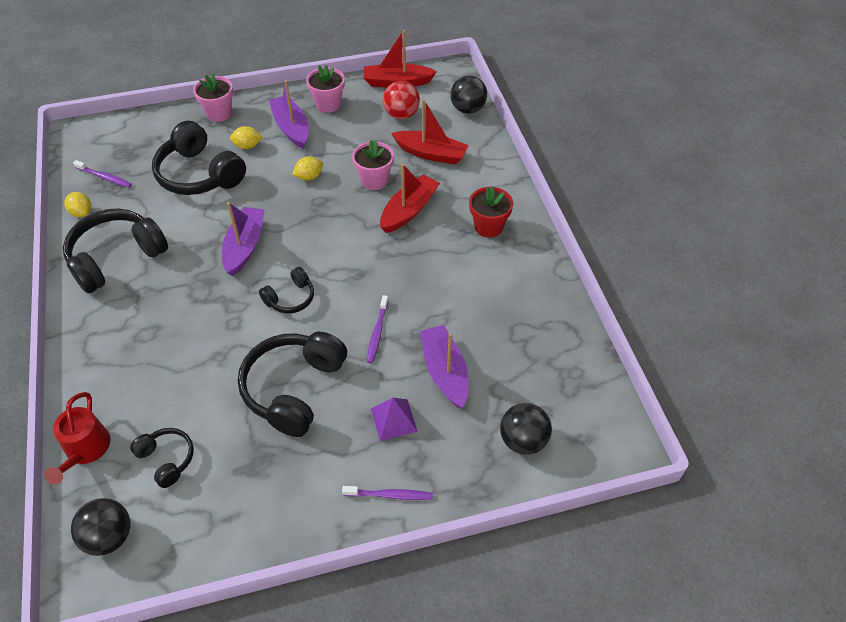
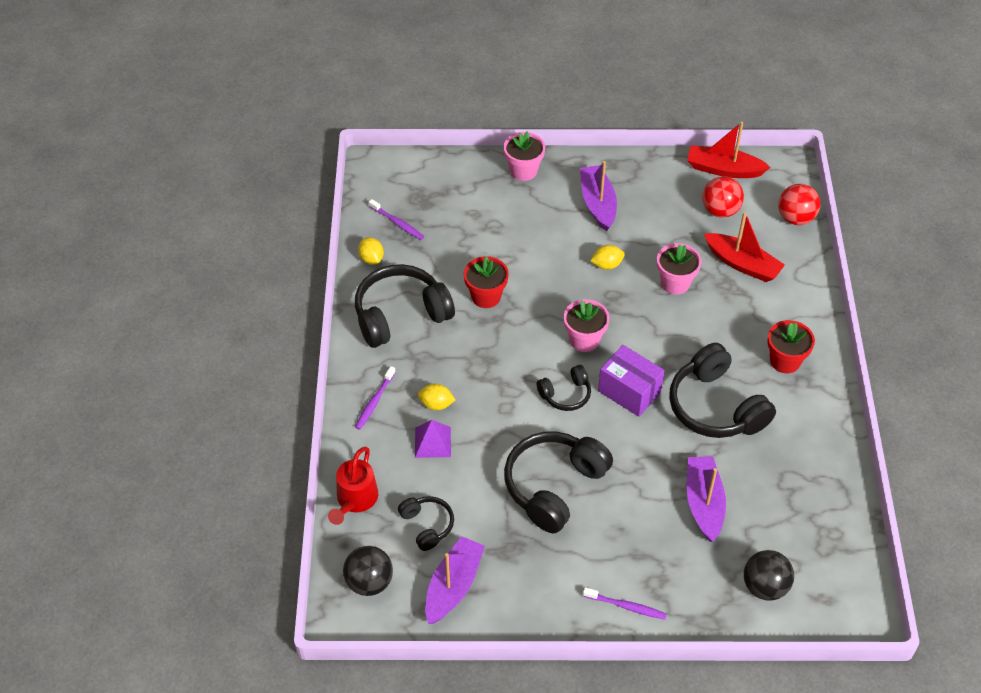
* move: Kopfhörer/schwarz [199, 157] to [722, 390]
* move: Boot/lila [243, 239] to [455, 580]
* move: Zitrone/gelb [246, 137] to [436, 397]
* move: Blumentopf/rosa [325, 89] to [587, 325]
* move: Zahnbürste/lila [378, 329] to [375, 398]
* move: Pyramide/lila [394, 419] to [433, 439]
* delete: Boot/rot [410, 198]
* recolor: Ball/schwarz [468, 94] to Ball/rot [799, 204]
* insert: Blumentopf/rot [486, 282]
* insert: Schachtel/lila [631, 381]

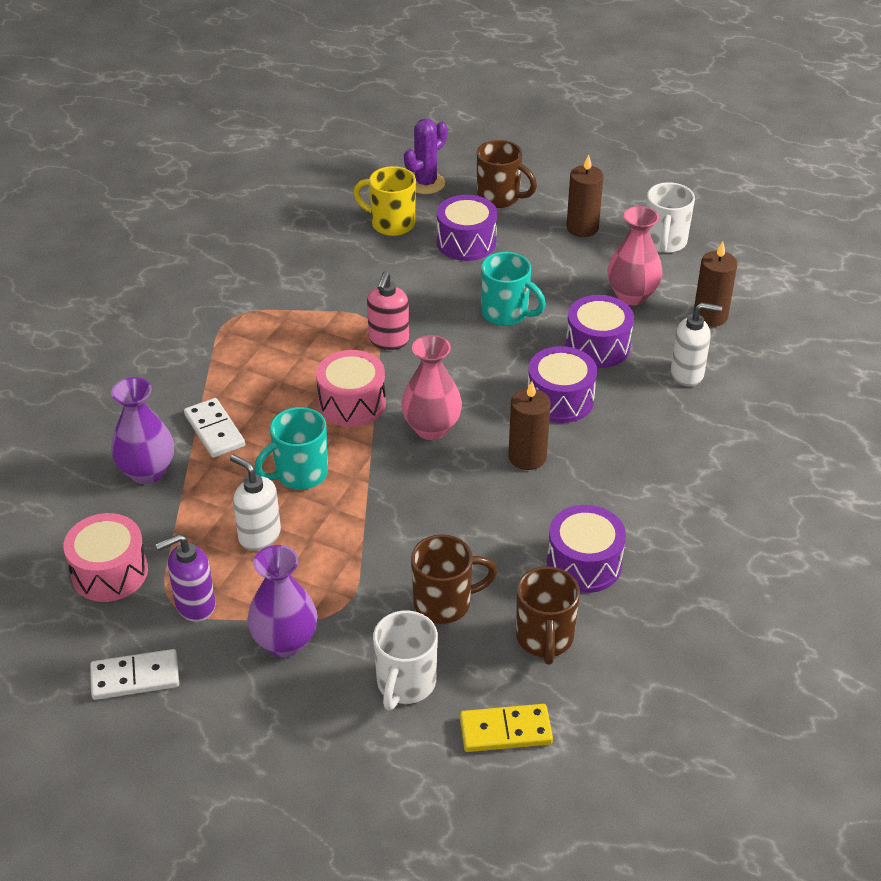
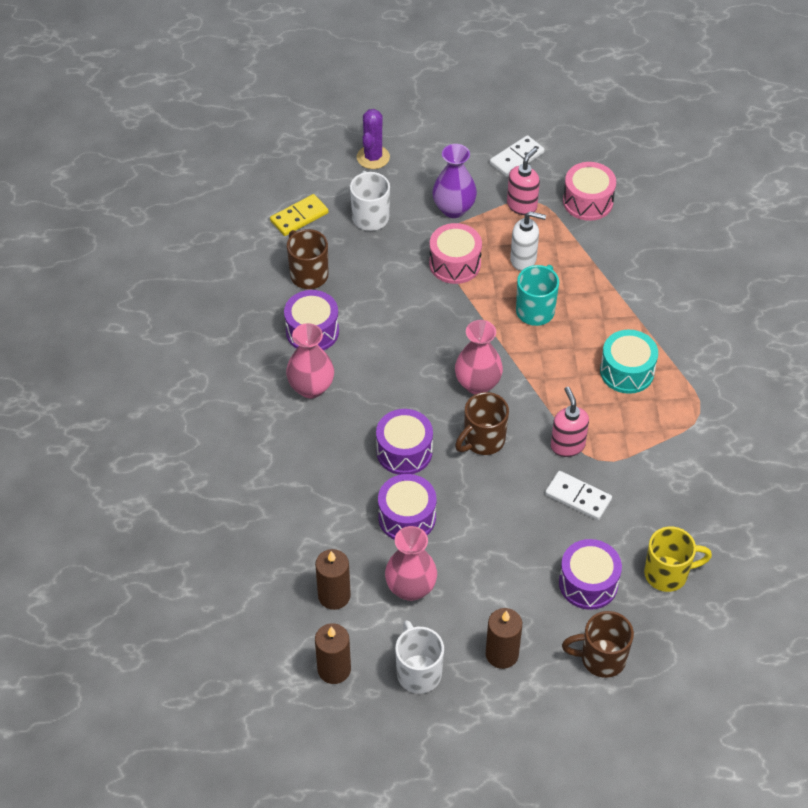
* delete: Vase/lila [142, 430]
* recolor: Seifenspender/lila [185, 578] to Seifenspender/rosa [523, 181]
* move: Dominostein/weiß [214, 428] to [578, 495]
* move: Trommel/rosa [351, 388] to [455, 253]
* move: Kaktus/lila [425, 156] to [373, 139]
* move: Tasse/braun [454, 579] to [482, 423]
* delete: Tasse/türkis [513, 289]
* move: Kerze/braun [530, 425] to [333, 653]
* delete: Seifenspender/weiß [696, 344]
* insert: Vase/rosa [310, 360]
* insert: Trommel/türkis [629, 362]

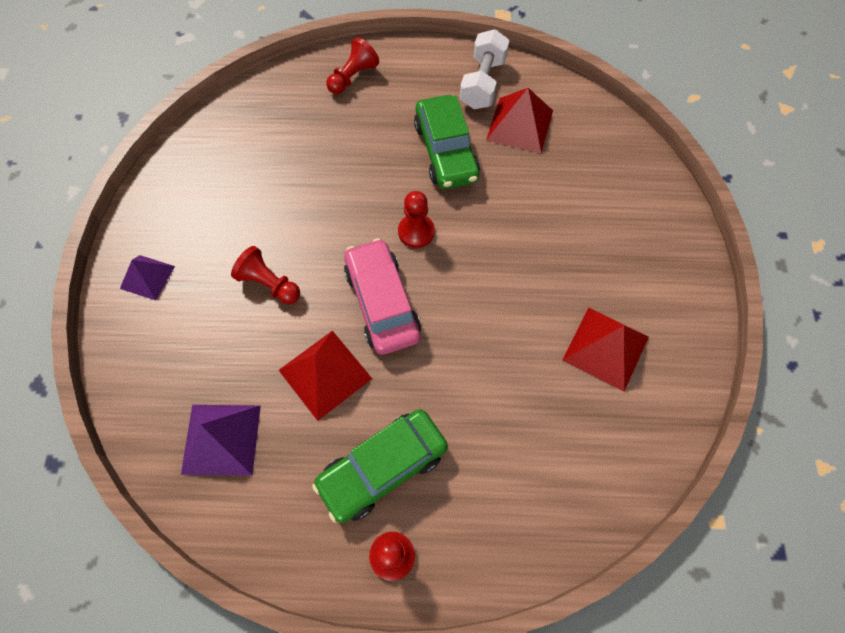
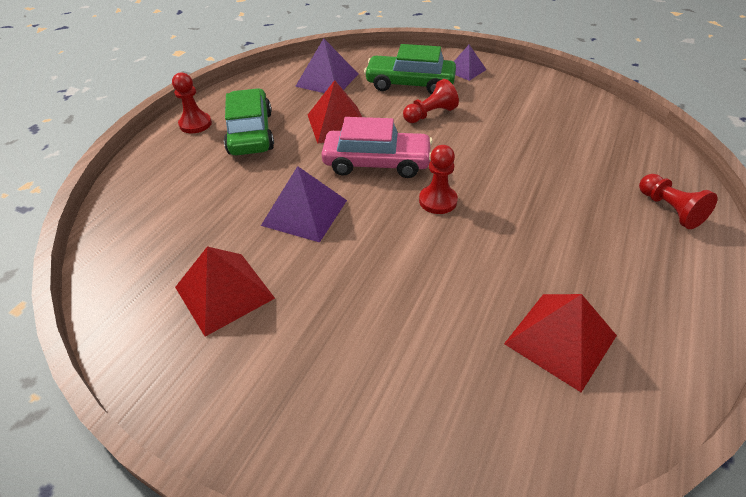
* move: Auto/grün [447, 142] to [410, 69]
* delete: Hantel/weiß [485, 69]
* insert: Pyramide/lila [304, 204]

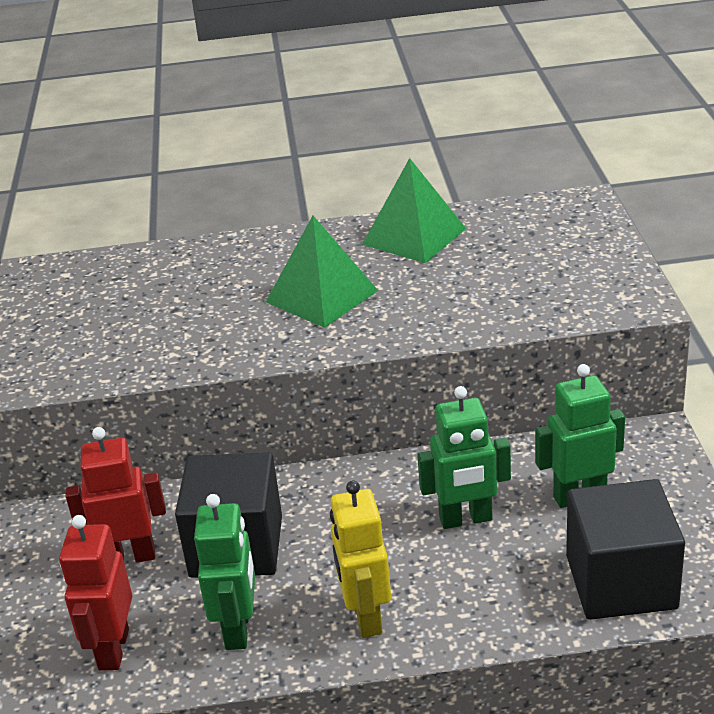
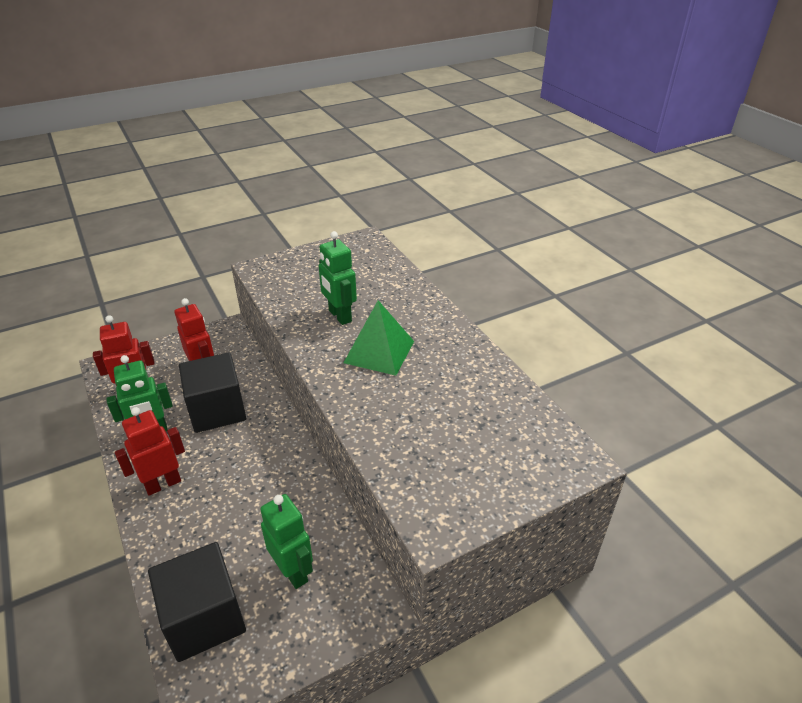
* recolor: Roboter/gelb [360, 559] to Roboter/rot [150, 451]
* delete: Pyramide/grün [414, 210]
* move: Roboter/grün [464, 457] to [338, 278]

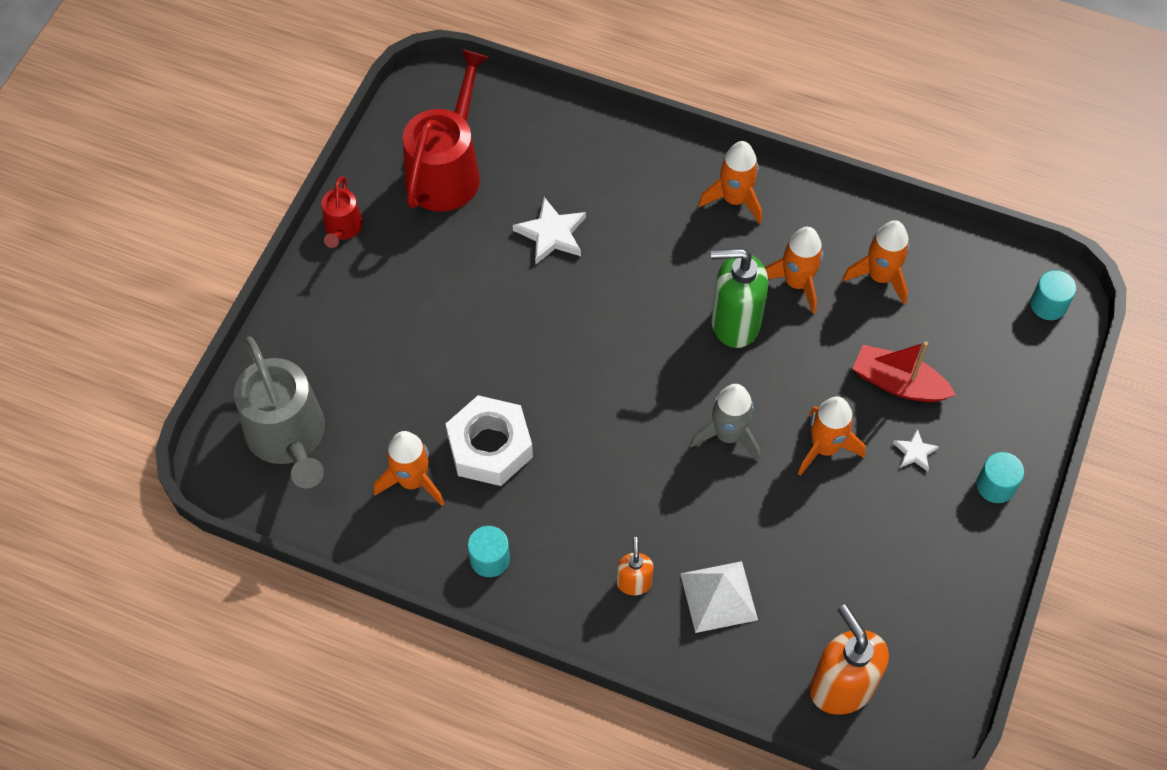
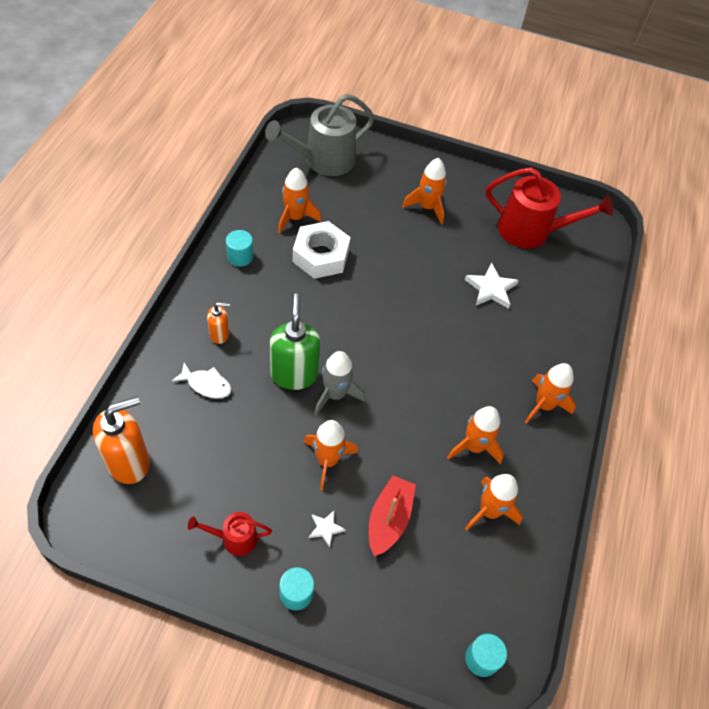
* move: Gießkanne/rot [342, 212] to [230, 534]
* replace: Pyramide/weiß [719, 597] to Fisch/weiß [202, 381]
* move: Seifenspender/grün [739, 298] to [295, 341]
* insert: Rakete/orange [424, 191]

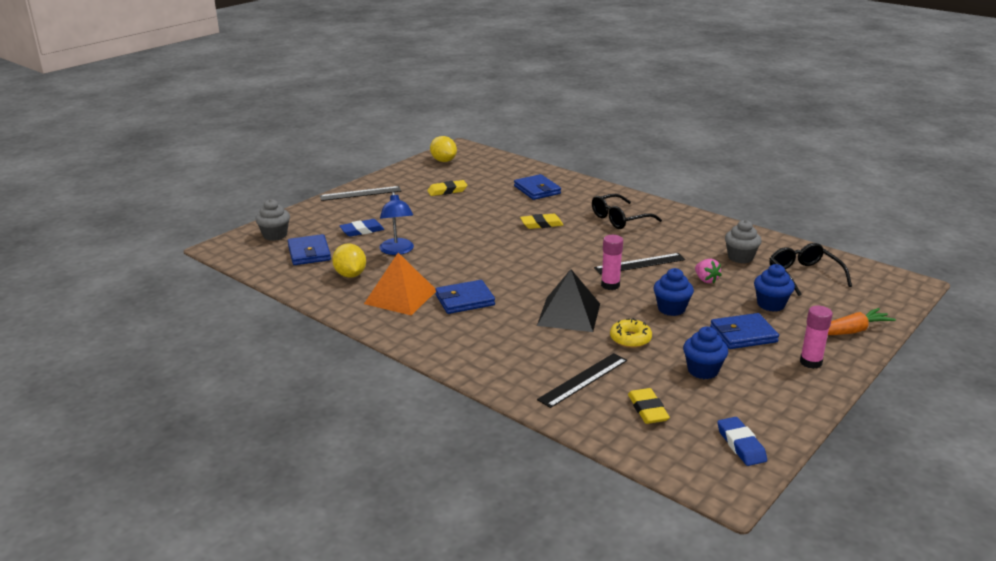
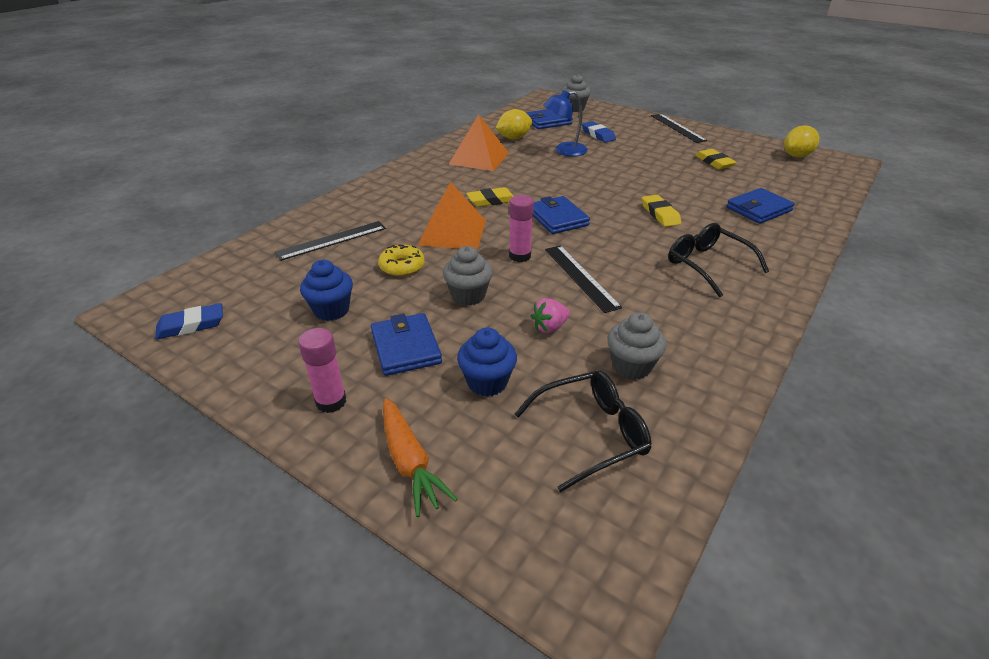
* move: Geldbörse/blau [465, 297] to [561, 215]
* recolor: Pyramide/schwarz [568, 300] to Pyramide/orange [452, 216]
* rotate: Lineal/schwarz [582, 380] = [330, 241] 75 degrees counterclockwise
* move: Radiergummi/gelb [649, 406] to [489, 197]
* recolor: Muffin/blau [673, 292] to Muffin/grau [468, 276]

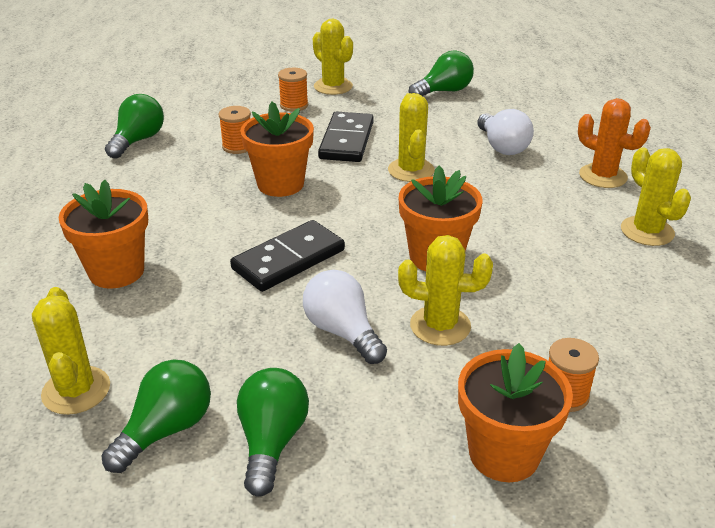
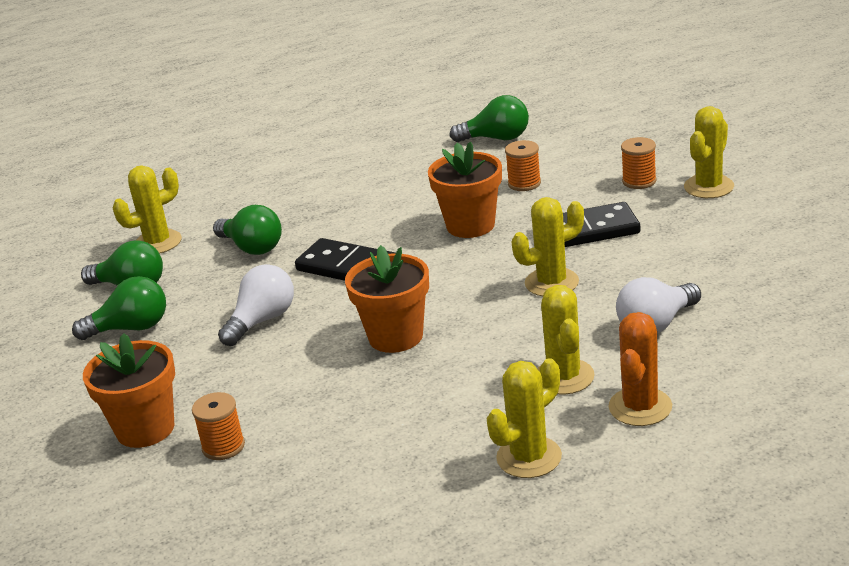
* delete: Blumentopf/orange [103, 234]
* move: Kaktus/gelb [445, 290] to [566, 340]
* move: Glühbirne/grün [441, 73] to [247, 230]

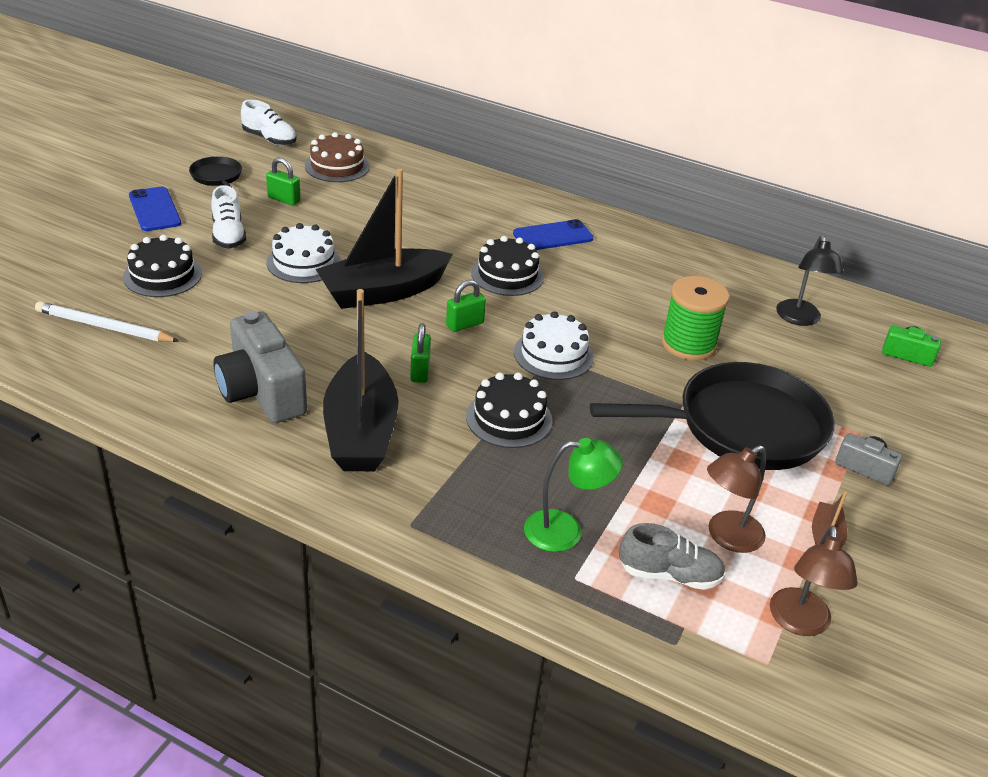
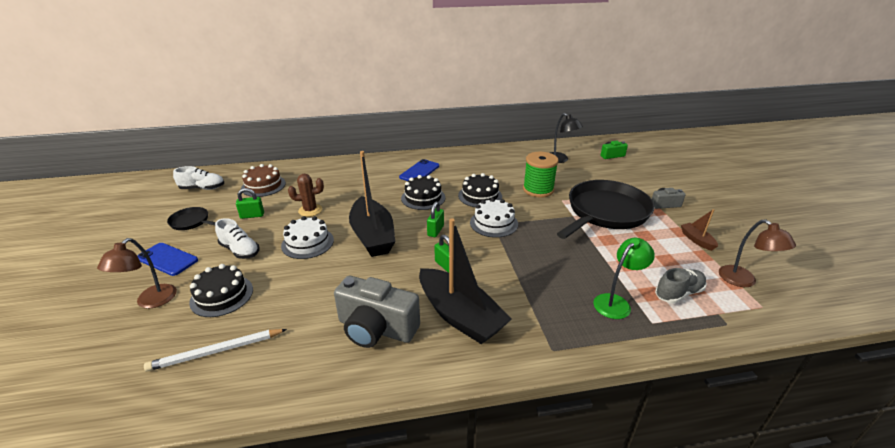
* rotate: Boot/schwarz [384, 238] = [372, 204] 45 degrees counterclockwise
* move: Kuchen/schwarz [509, 410] to [480, 190]
* move: Lampe/braun [736, 499] to [137, 273]
* insert: Kaktus/braun [306, 195]

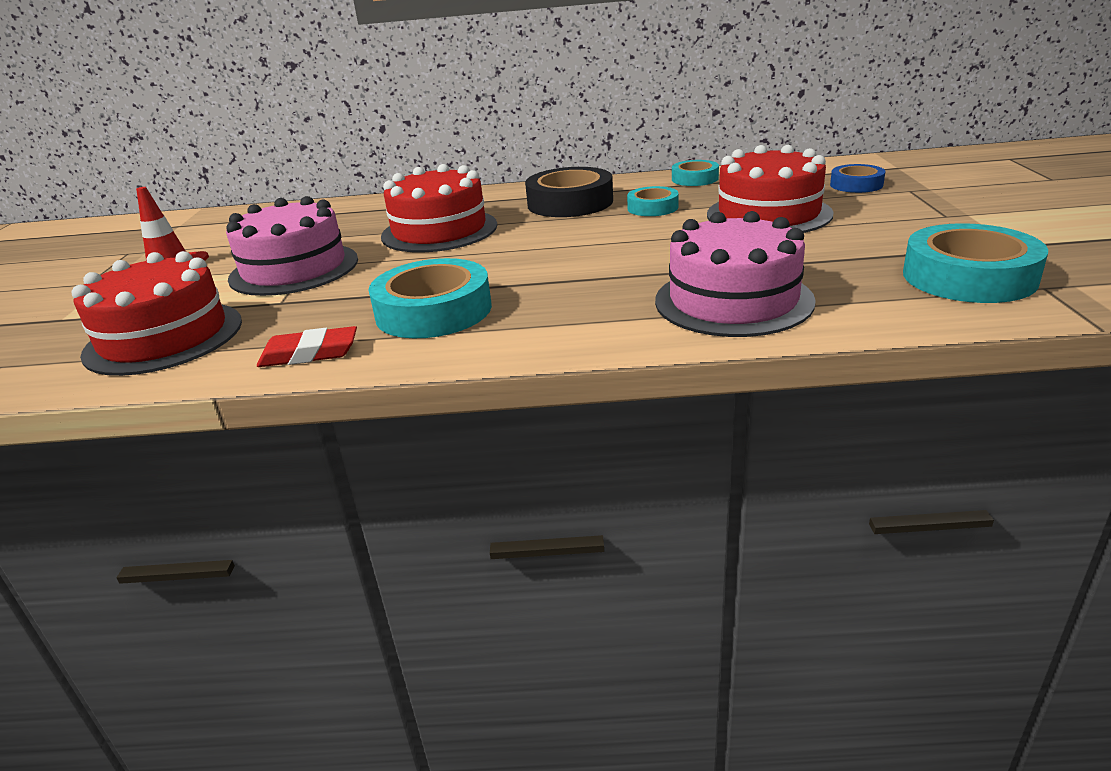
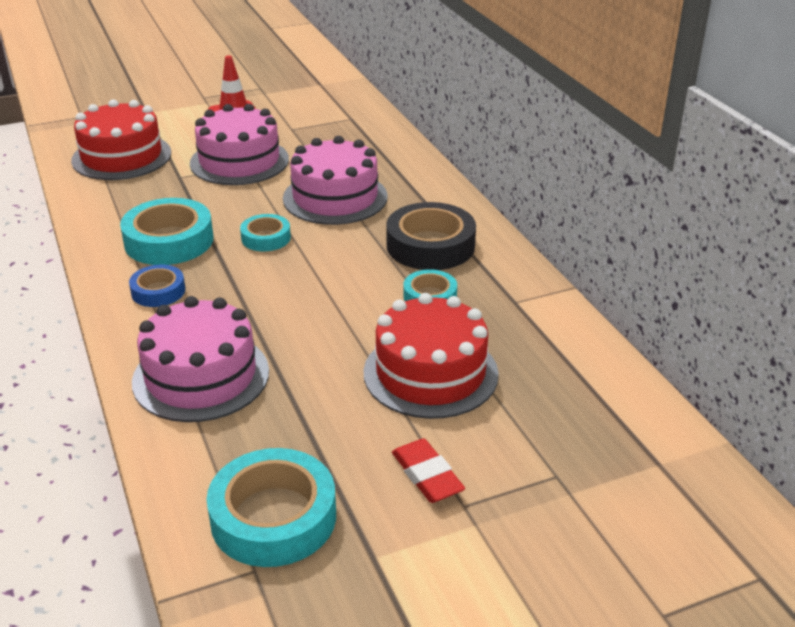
* move: Radiergummi/rot [307, 346] to [428, 470]
* recolor: Kuchen/rot [439, 208] to Kuchen/rosa [335, 180]
* move: Klebeband/türkis [695, 173] to [265, 233]
* move: Klebeband/blau [858, 178] to [157, 285]

